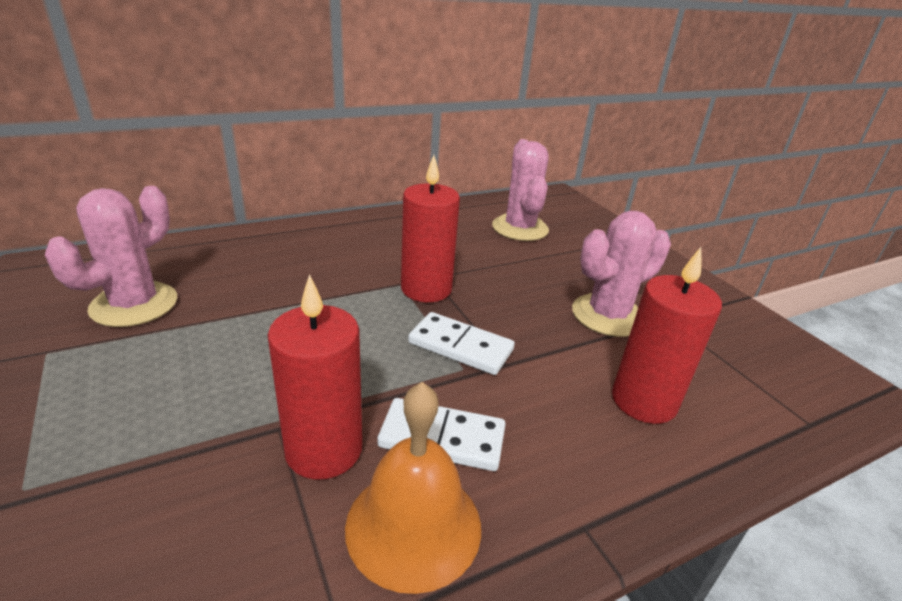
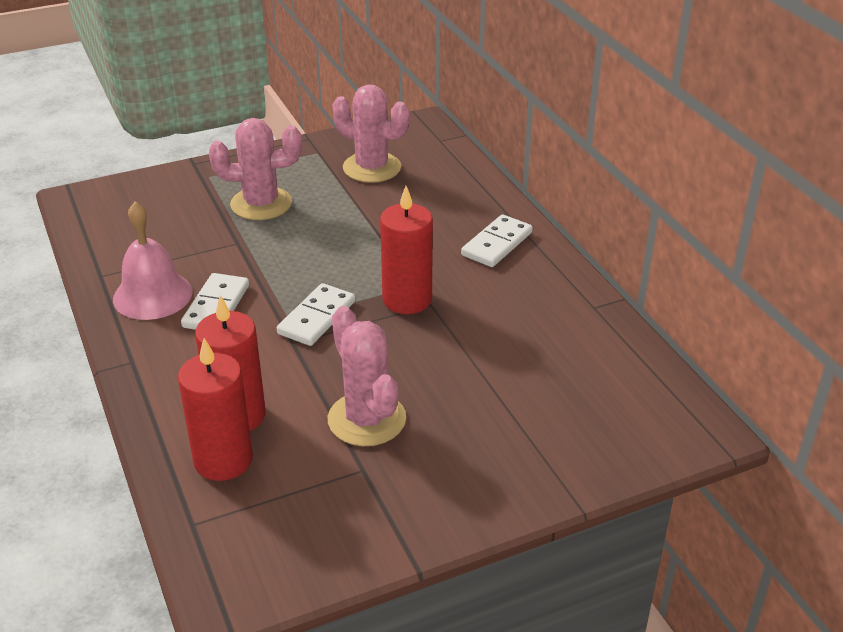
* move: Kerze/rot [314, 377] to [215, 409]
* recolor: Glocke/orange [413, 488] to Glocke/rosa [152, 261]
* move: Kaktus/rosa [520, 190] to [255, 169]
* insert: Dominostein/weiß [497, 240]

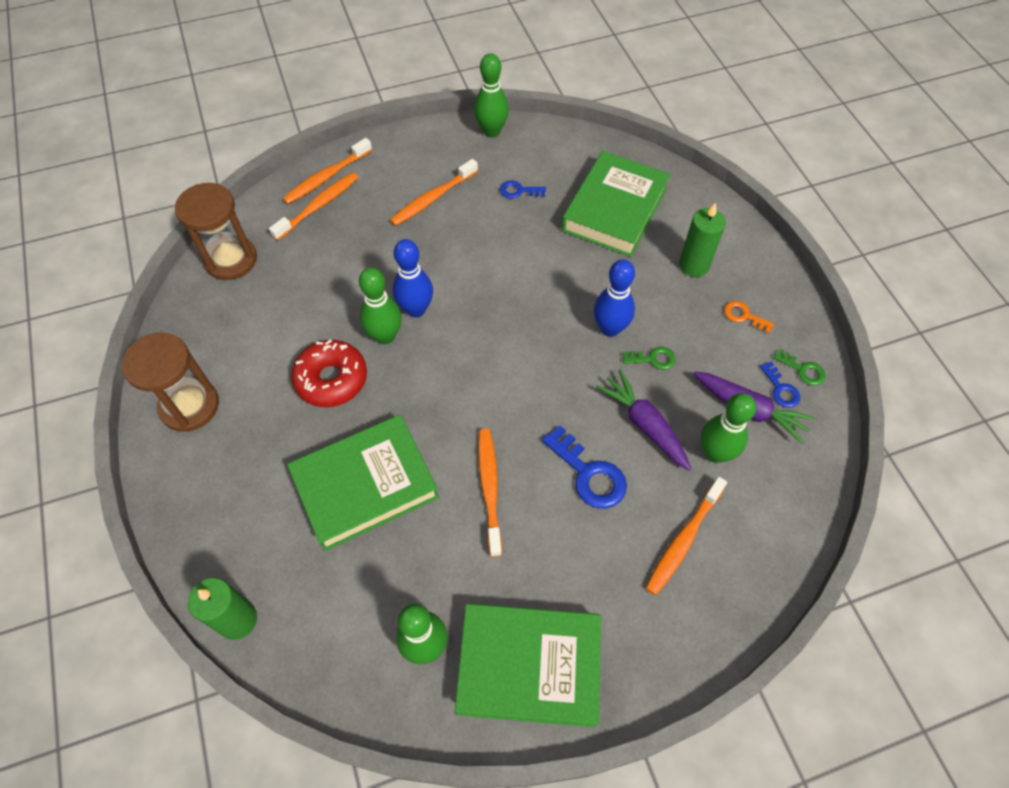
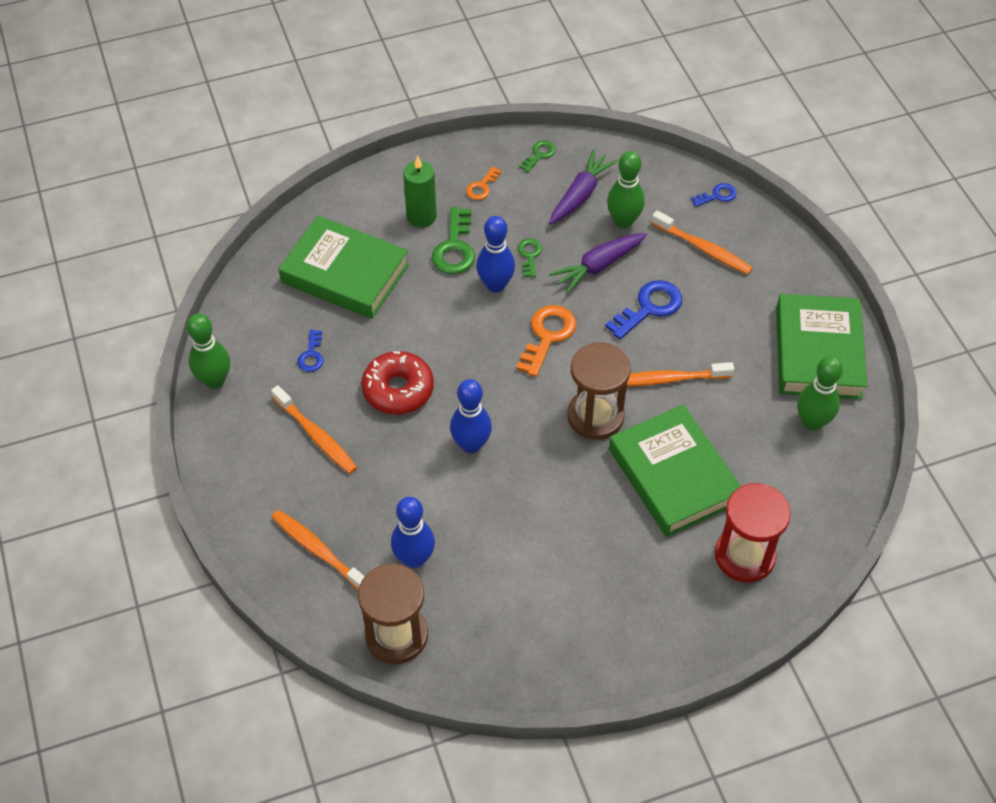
* move: Sanduhr/braun [170, 382] to [599, 391]
* delete: Kerze/grün [222, 609]
* delete: Zahnbürste/orange [327, 171]
* move: Donut/rot [329, 373] to [397, 383]
* delete: Bowlingkegel/grün [380, 305]
* move: Schlüssel/blau [780, 384] to [714, 195]
* insert: Bowlingkegel/blau [413, 532]
* insert: Schlüssel/grün [453, 240]
* insert: Schlüssel/orange [546, 341]
* insert: Sanduhr/rot [753, 532]

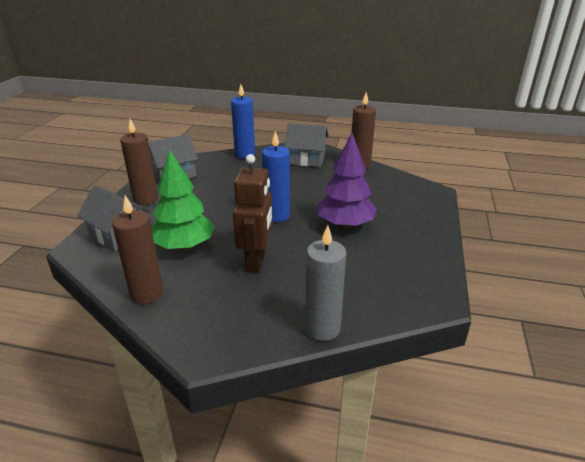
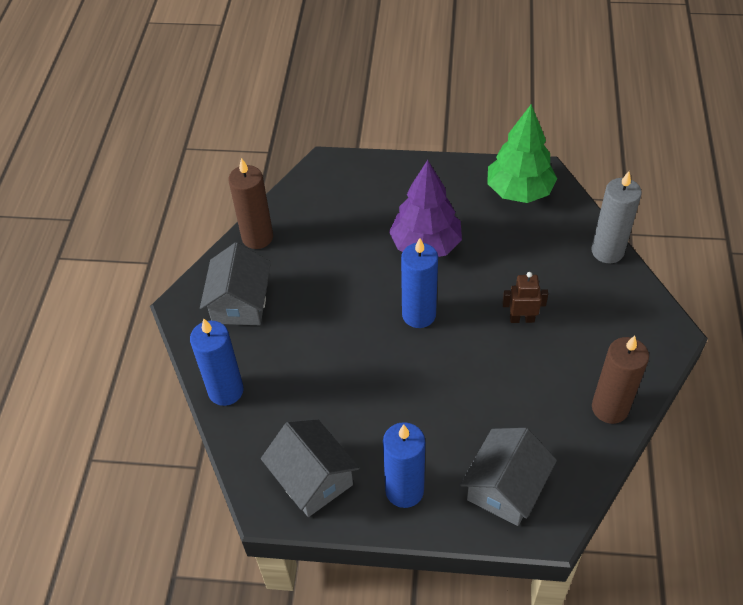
* recolor: Kerze/braun [139, 162] to Kerze/blau [404, 465]
* move: Baum/grün [183, 200] to [522, 153]
* resize: Roboter/braun [253, 213] = [525, 297] x0.56

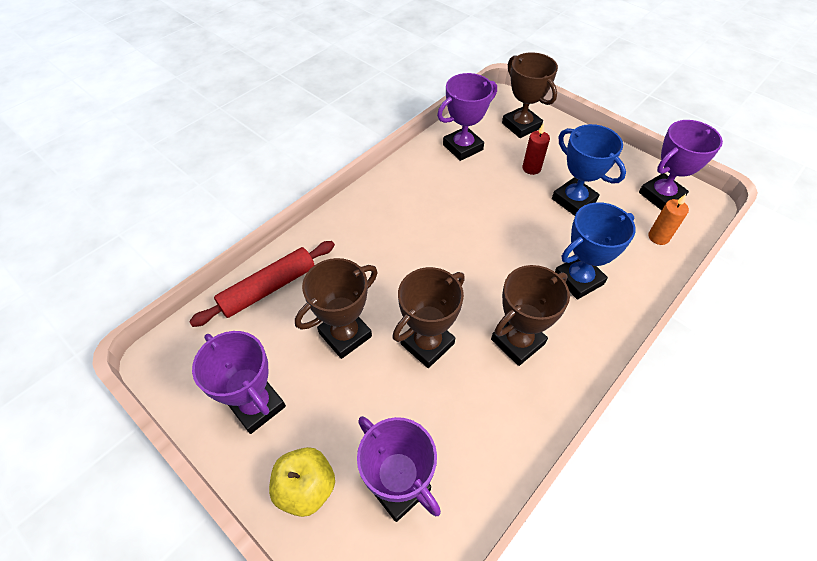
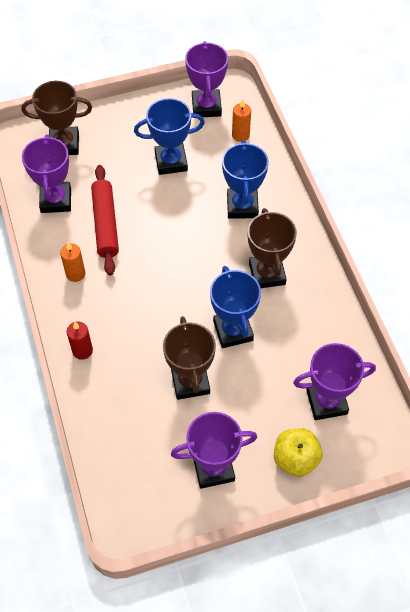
* move: Nudelholz/rot [262, 284] to [105, 220]
* recolor: Pokal/braun [429, 317] to Pokal/blau [235, 307]
* move: Kerze/rot [536, 149] to [80, 340]
* insert: Kerze/orange [72, 262]

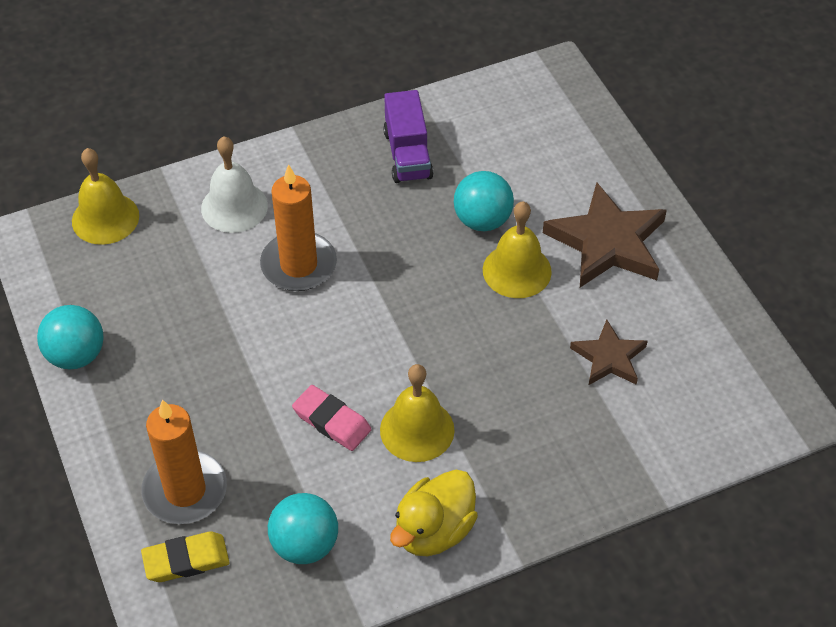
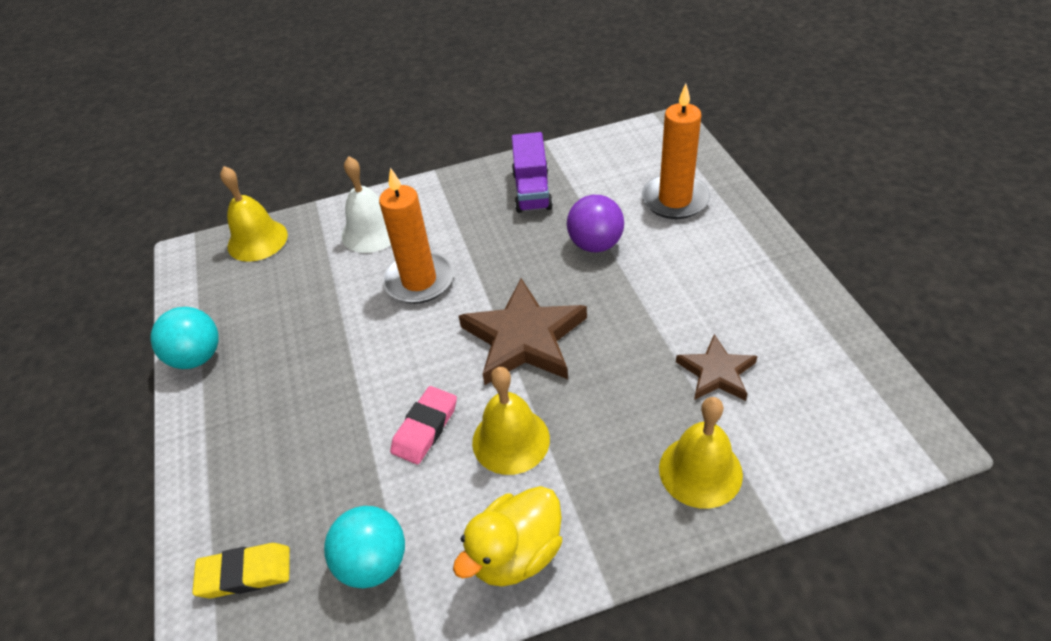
* move: Kerze/orange [184, 462] to [676, 151]
* rotate: Radiergummi/rosa [332, 418] = [423, 425] 75 degrees clockwise
* recolor: Ball/türkis [484, 201] to Ball/lila [595, 223]
* move: Glocke/gelb [517, 250] to [701, 453]
* move: Stern/braun [605, 235] to [523, 331]

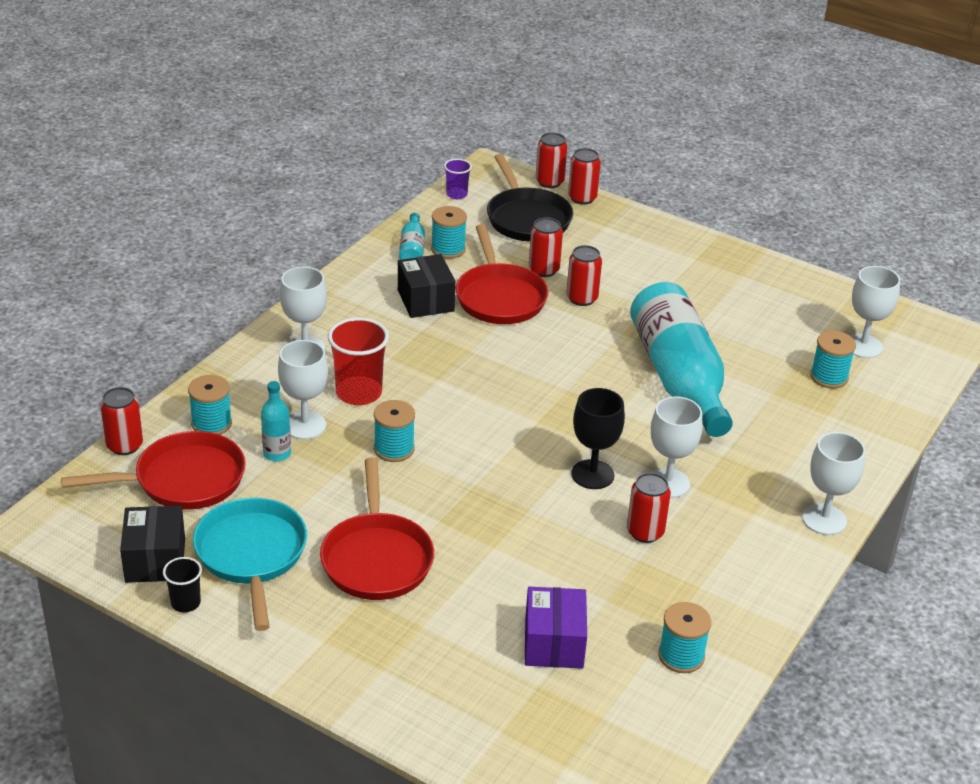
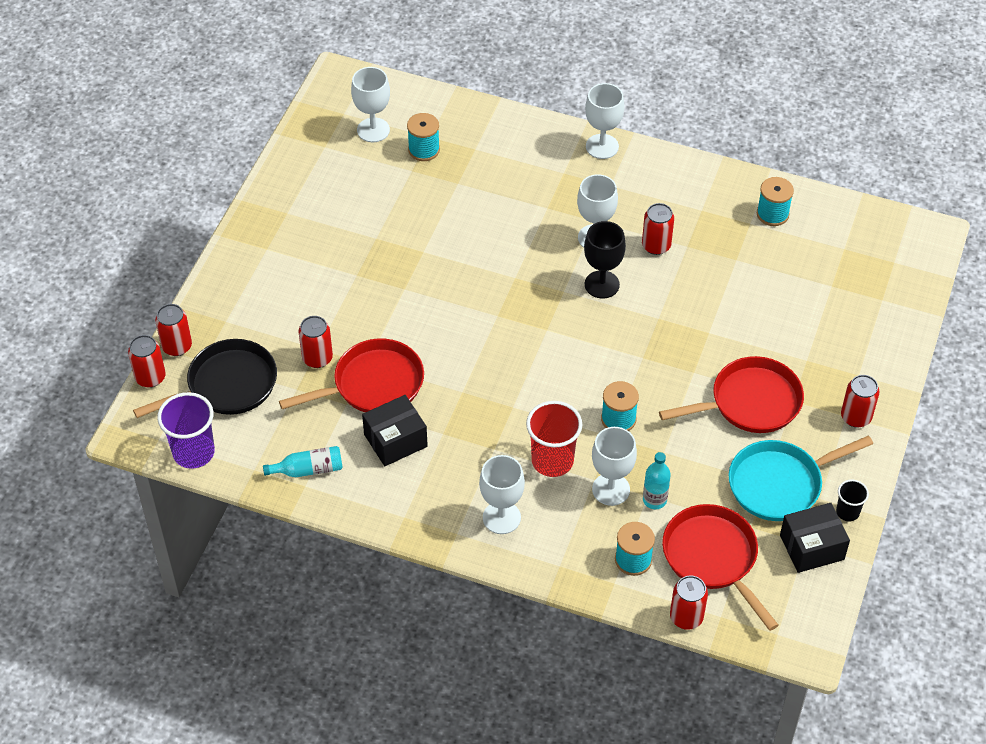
* delete: Garnrolle/türkis [449, 232]
* resize: Becher/lila [458, 179] = [186, 430] x1.83
* delete: Schachtel/lila [556, 628]
* move: Dose/rot [584, 275] to [860, 401]
* delete: Flasche/türkis [681, 359]

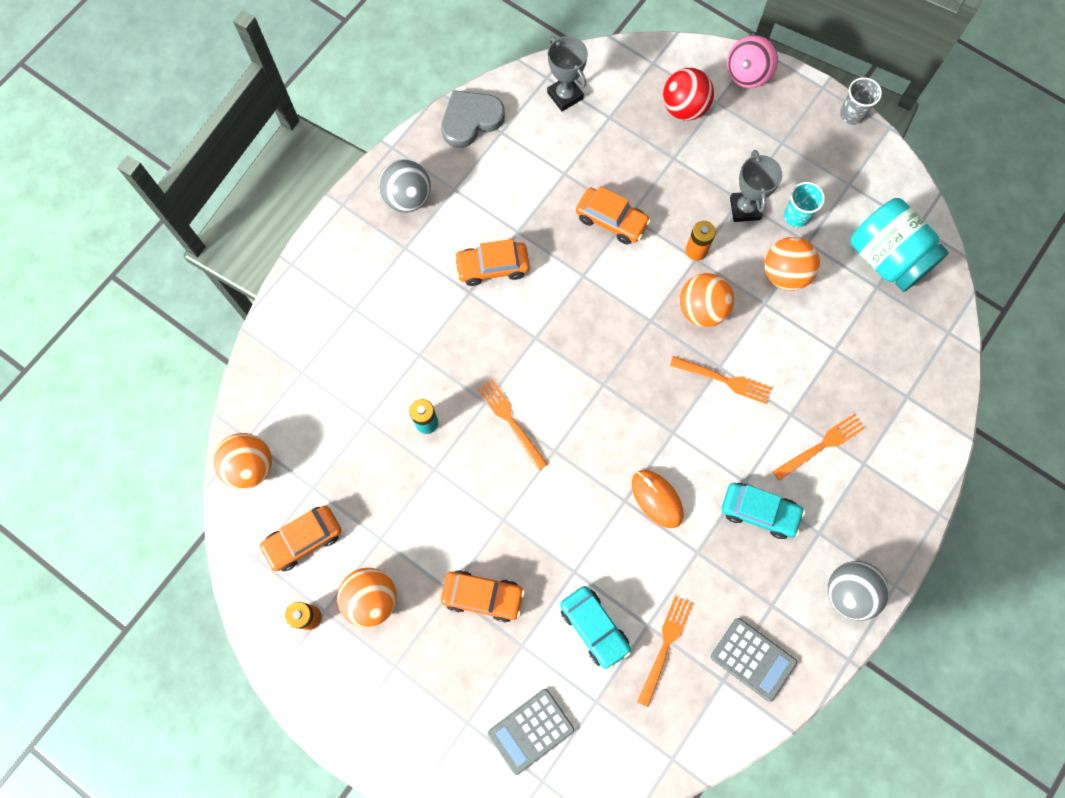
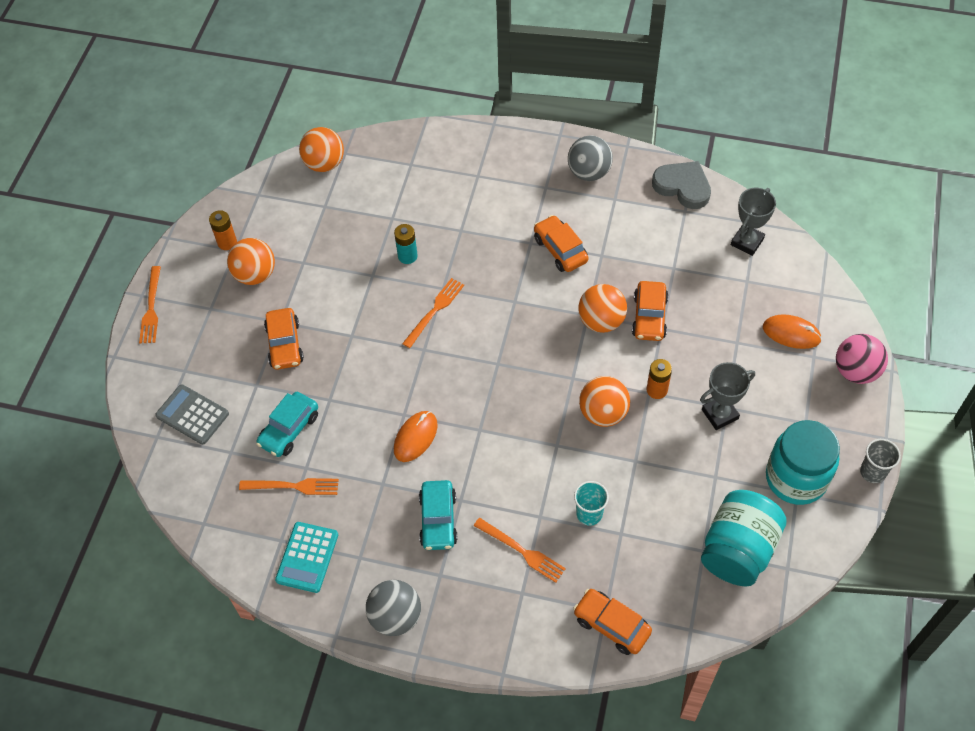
* move: Auto/orange [299, 538] to [612, 622]
* replace: Ball/rot [688, 94] to Computermaus/orange [792, 331]
* move: Gabel/orange [721, 380] to [150, 304]
* recolor: Taschenrechner/grau [754, 660] to Taschenrechner/türkis [306, 557]
* move: Ball/orange [792, 264] to [602, 308]
* move: Becher/türkis [804, 205] to [591, 503]
* insert: Einmachglas/türkis [803, 462]

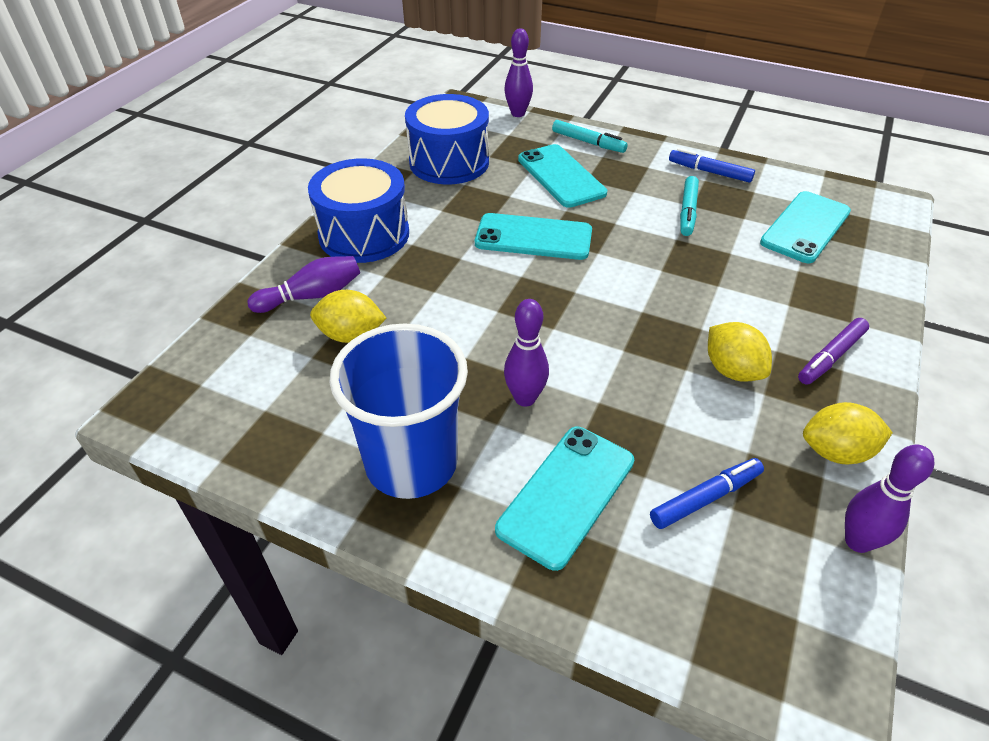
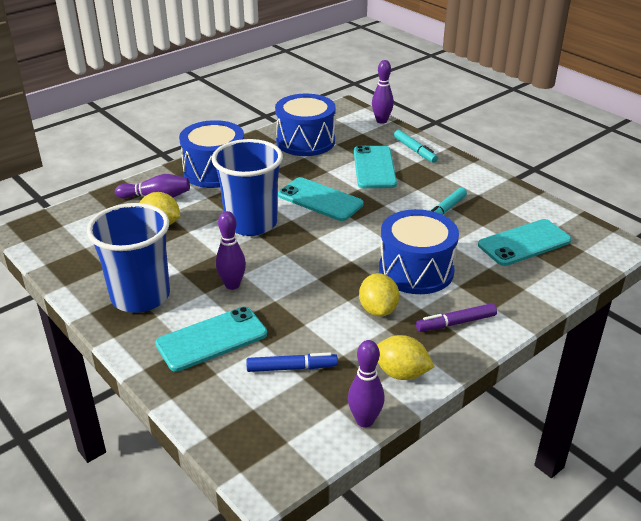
* delete: Filzstift/blau [712, 165]
* insert: Becher/blau [247, 187]
* insert: Trommel/blau [419, 251]

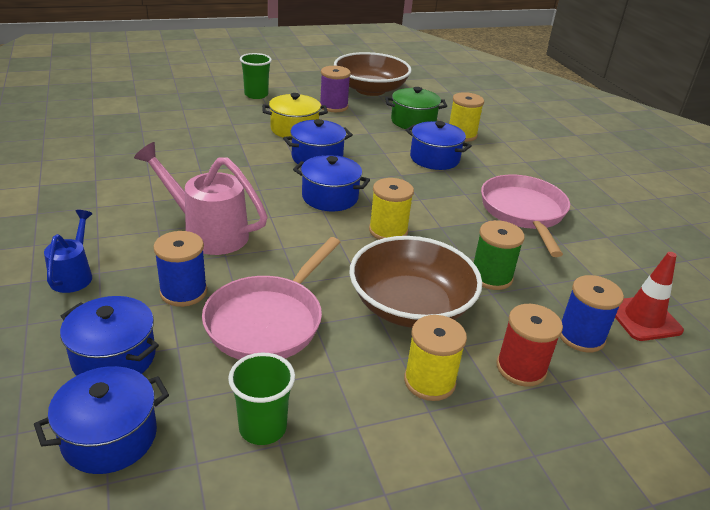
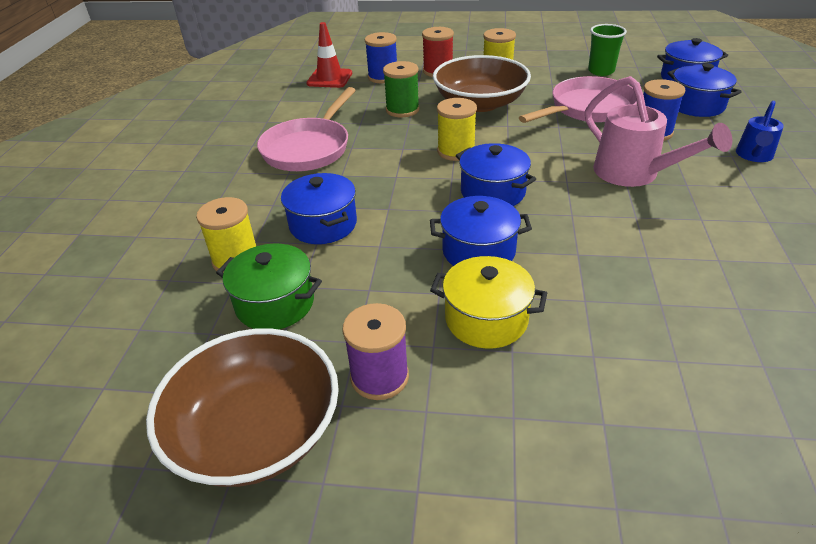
* delete: Becher/grün [256, 76]

